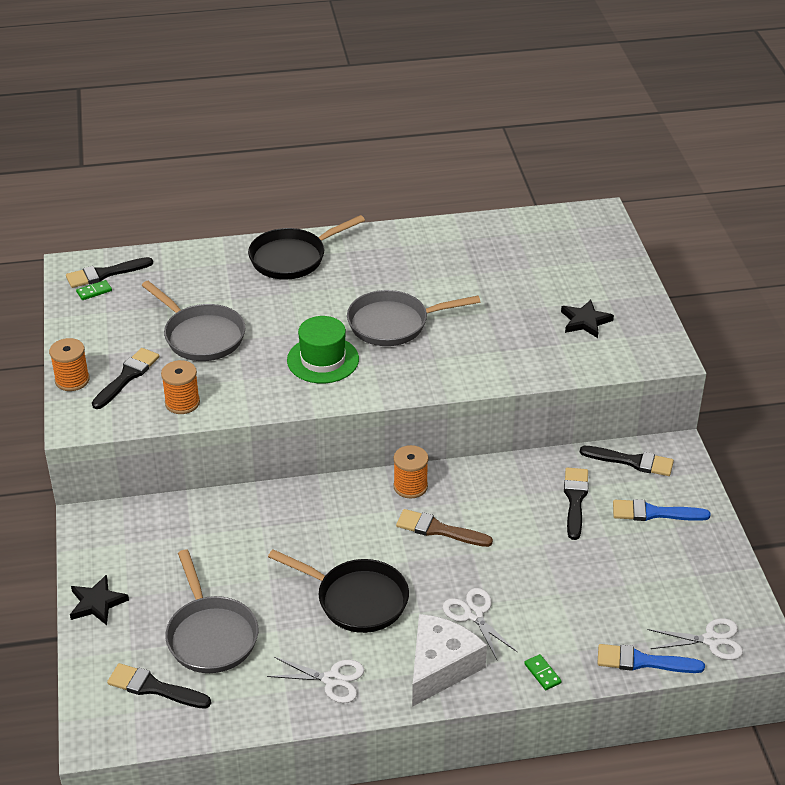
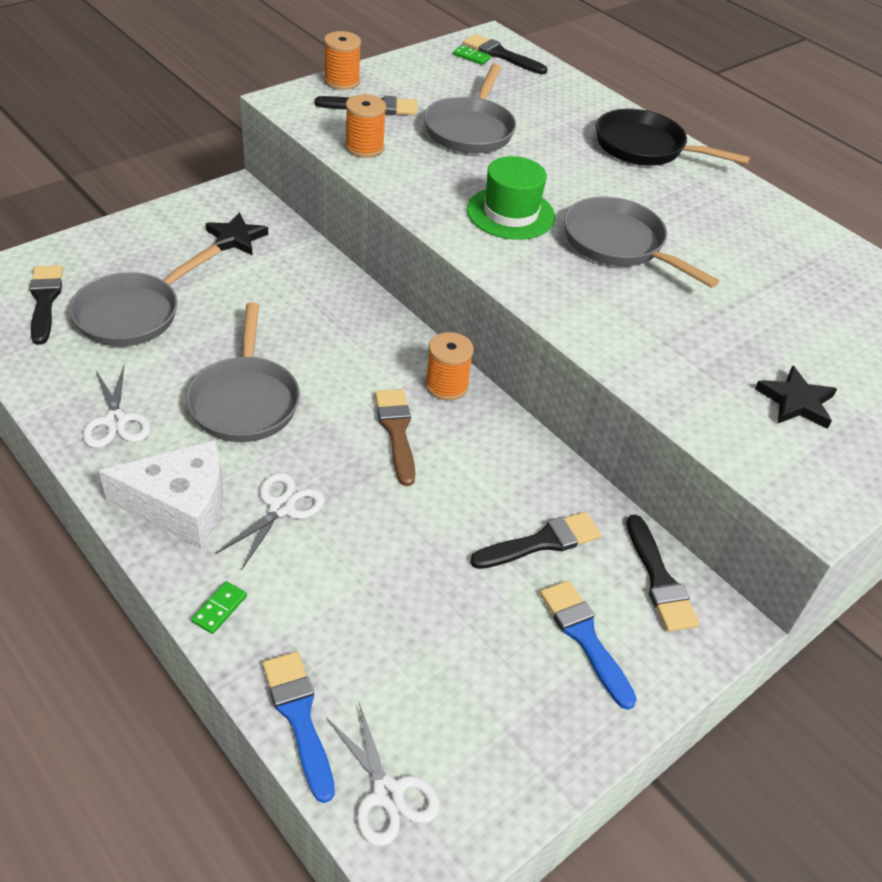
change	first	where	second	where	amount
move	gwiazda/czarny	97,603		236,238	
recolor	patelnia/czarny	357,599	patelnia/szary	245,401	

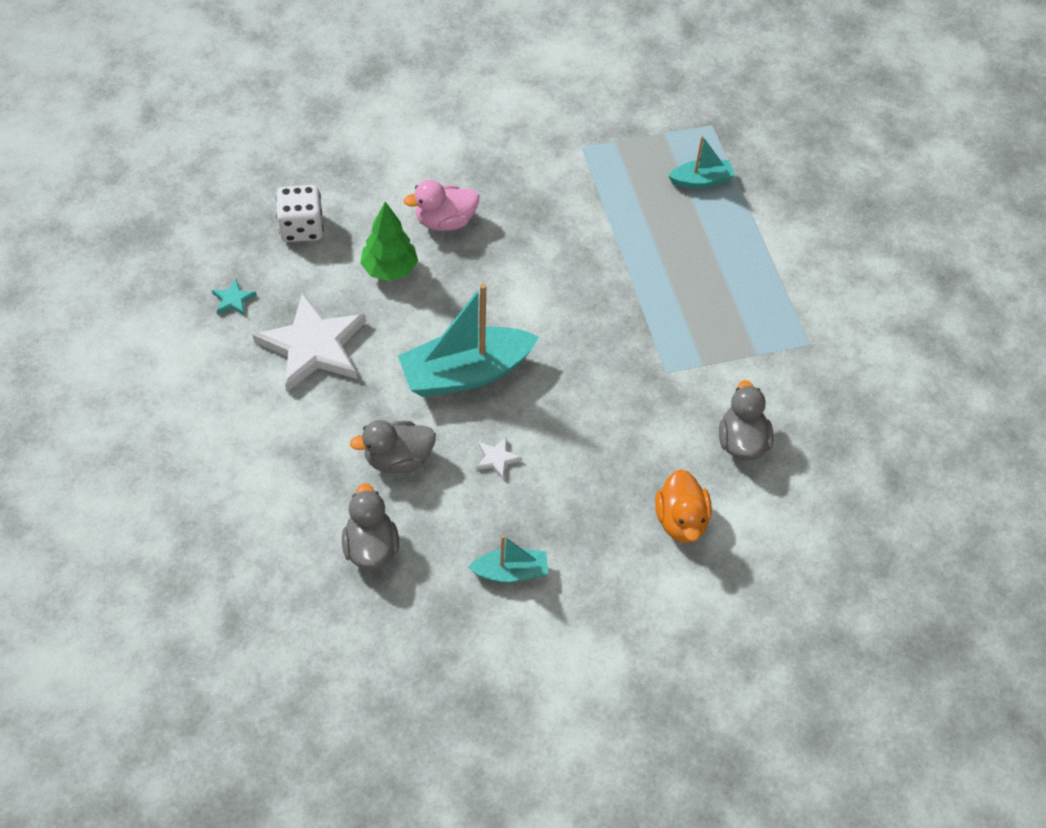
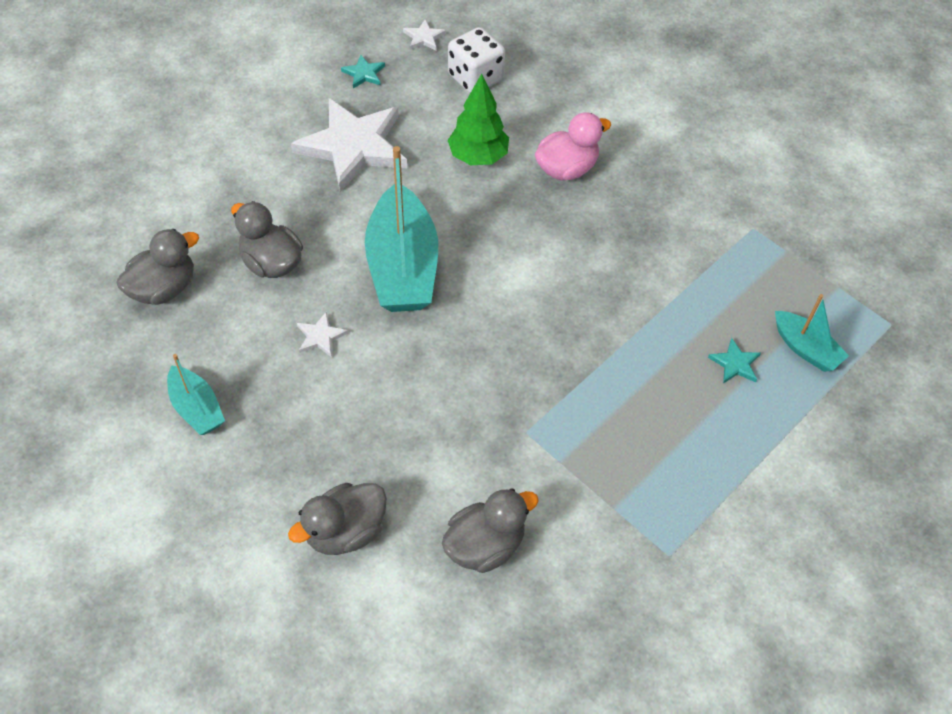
change	first	where	second	where	amount
insert			gwiazda/biały	424,37	
insert			gwiazda/turkusowy	735,364	
recolor	kaczka/pomarańczowy	681,521	kaczka/szary	345,531	
rotate	łódka/turkusowy	466,373		402,266	135 degrees counterclockwise
rotate	kaczka/różowy	445,221		566,169	105 degrees clockwise

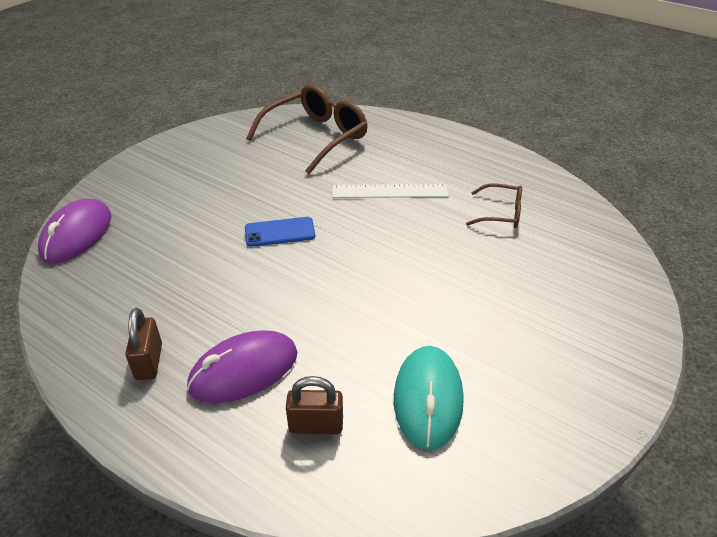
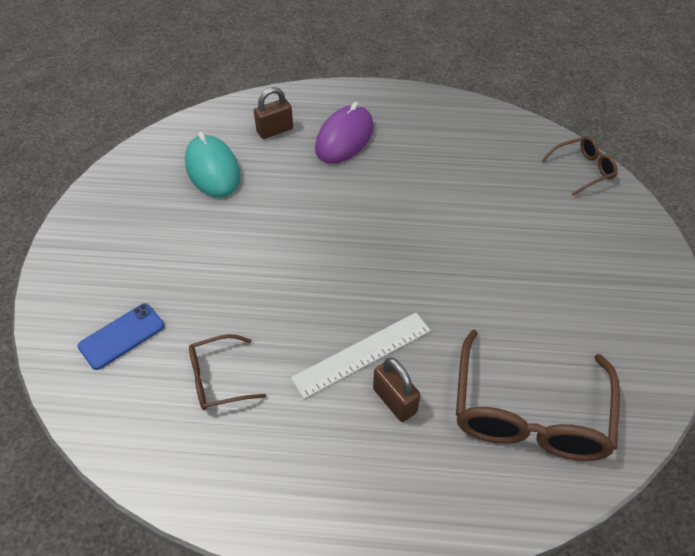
change	first	where	second	where	amount
move	kłódka/brązowy	149,361		394,400	
move	telefon/niebieski	280,232		122,336	
replace	myszka/fioletowy	77,235	okulary/brązowy	582,170	

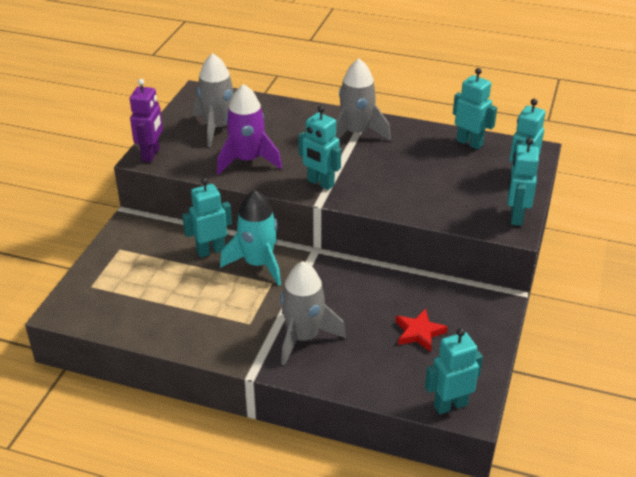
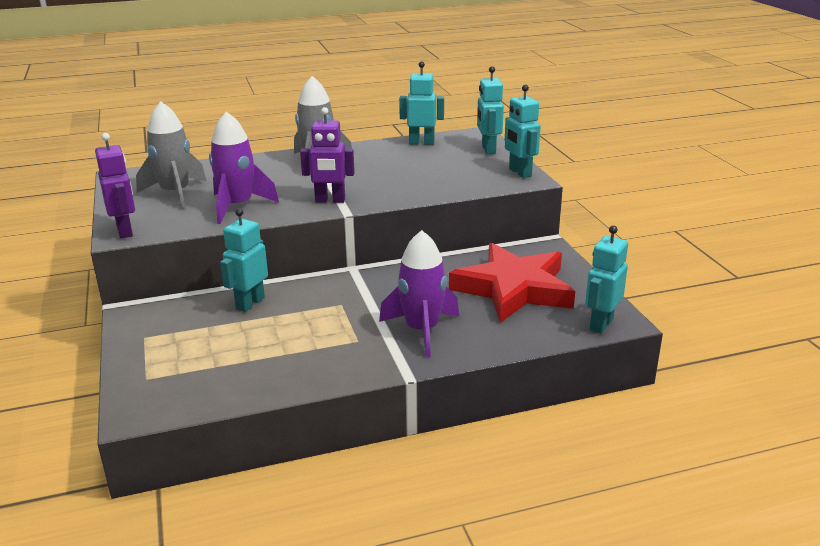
change	first	where	second	where	amount
delete	rakieta/turkusowy	258,264			
recolor	rakieta/szary	304,337	rakieta/fioletowy	422,330	
recolor	robot/turkusowy	320,183	robot/fioletowy	330,200	
resize	gwiazda/czerwony	419,332		513,289	x2.28

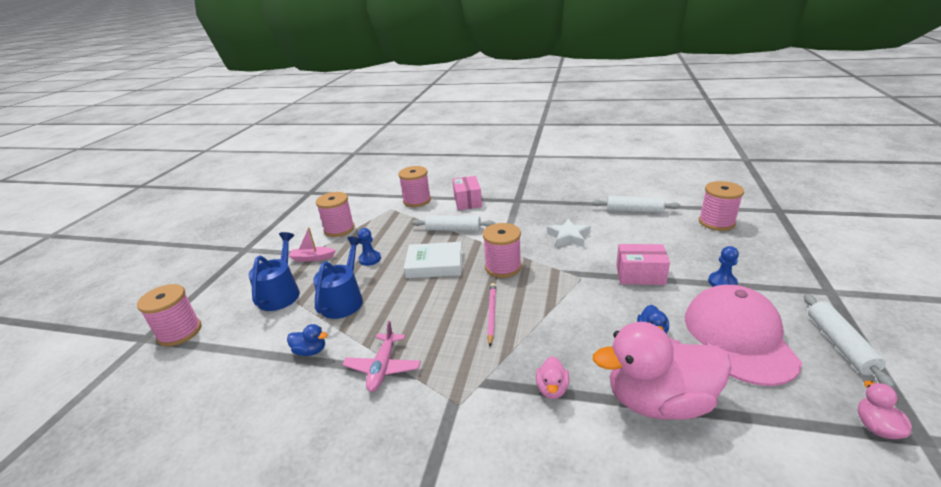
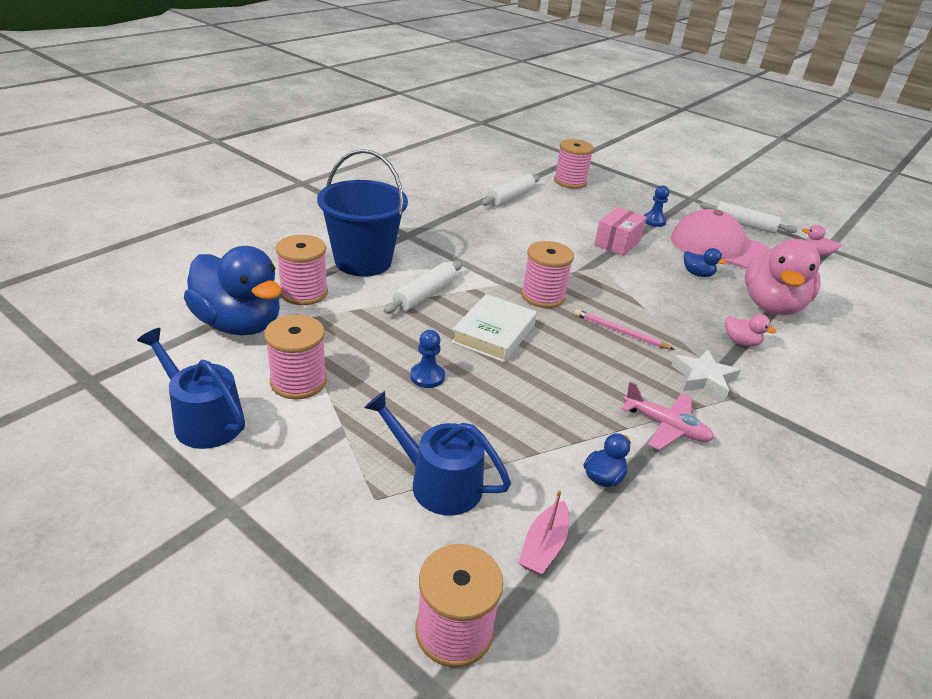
change	first	where	second	where	amount
insert			kaczka/niebieski	239,324	
move	łódka/różowy	312,258		543,546	
move	konewka/niebieski	344,300		203,419	
move	gwiazda/biały	568,237		703,379	
replace	pudełko/różowy	467,201	wiadro/niebieski	363,261	

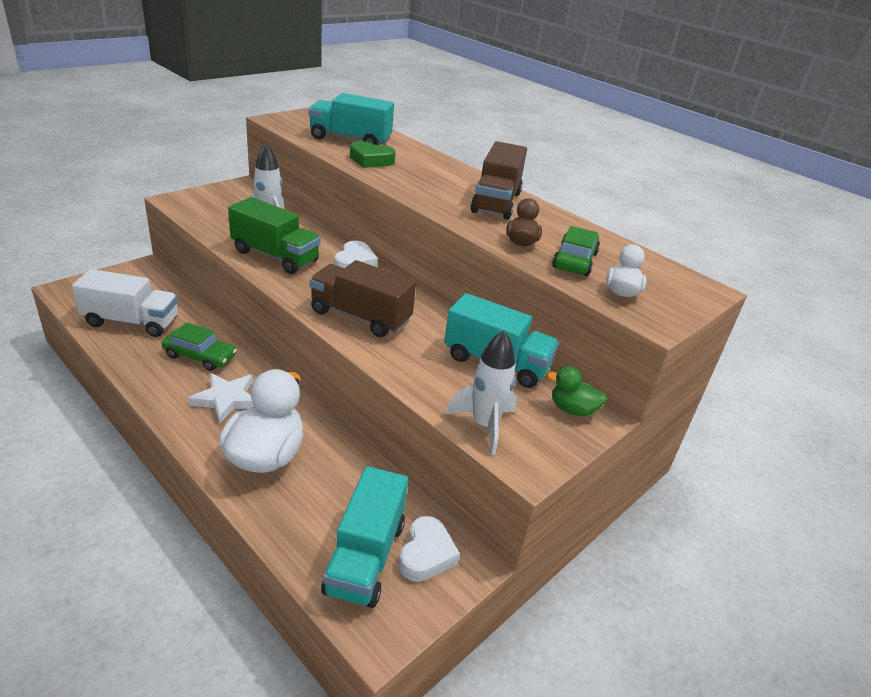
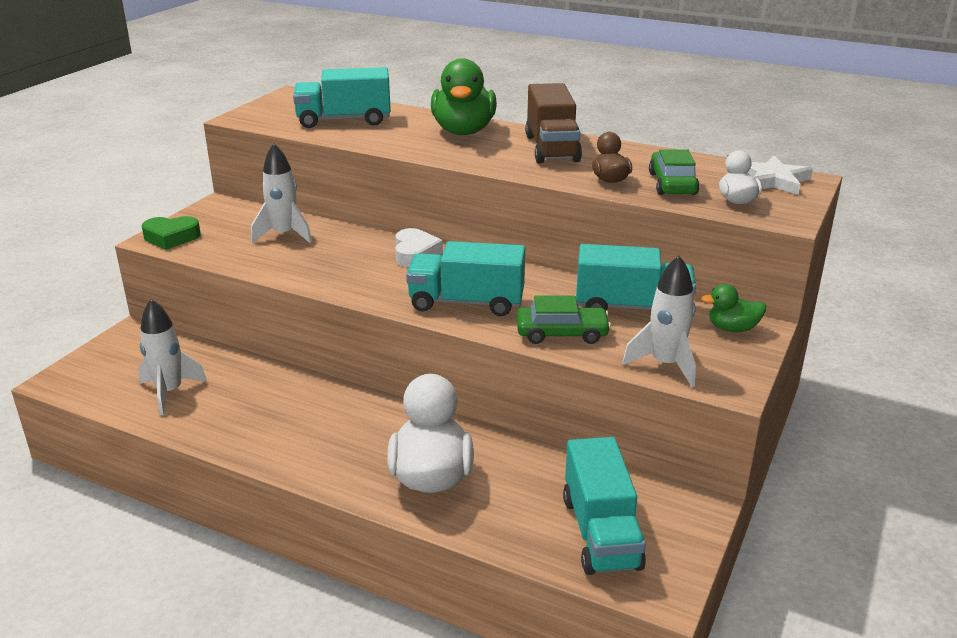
change	first	where	second	where	amount
delete	ciężarówka/zielony	275,256			
delete	serce/biały	426,554			
insert			kaczka/zielony	463,131	
move	samochód/zielony	200,356		562,333	
move	gwiazda/biały	226,399		773,180	
move	serce/zielony	371,160		171,237	
replace	ciężarówka/biały	131,322	rakieta/biały	170,392	
recolor	ciężarówka/brązowy	360,317	ciężarówka/turkusowy	466,302	

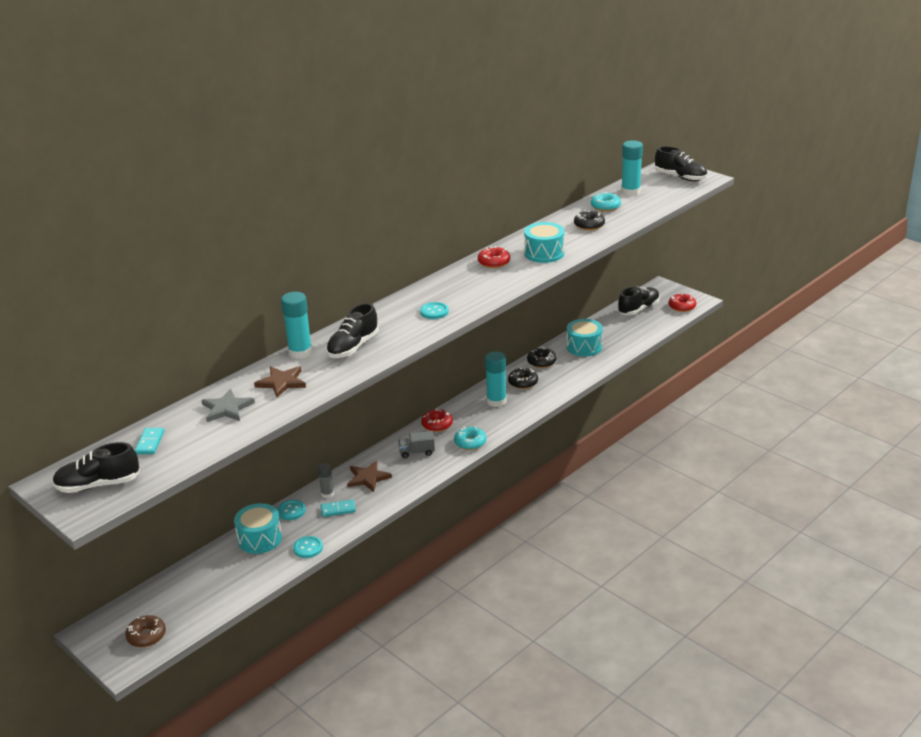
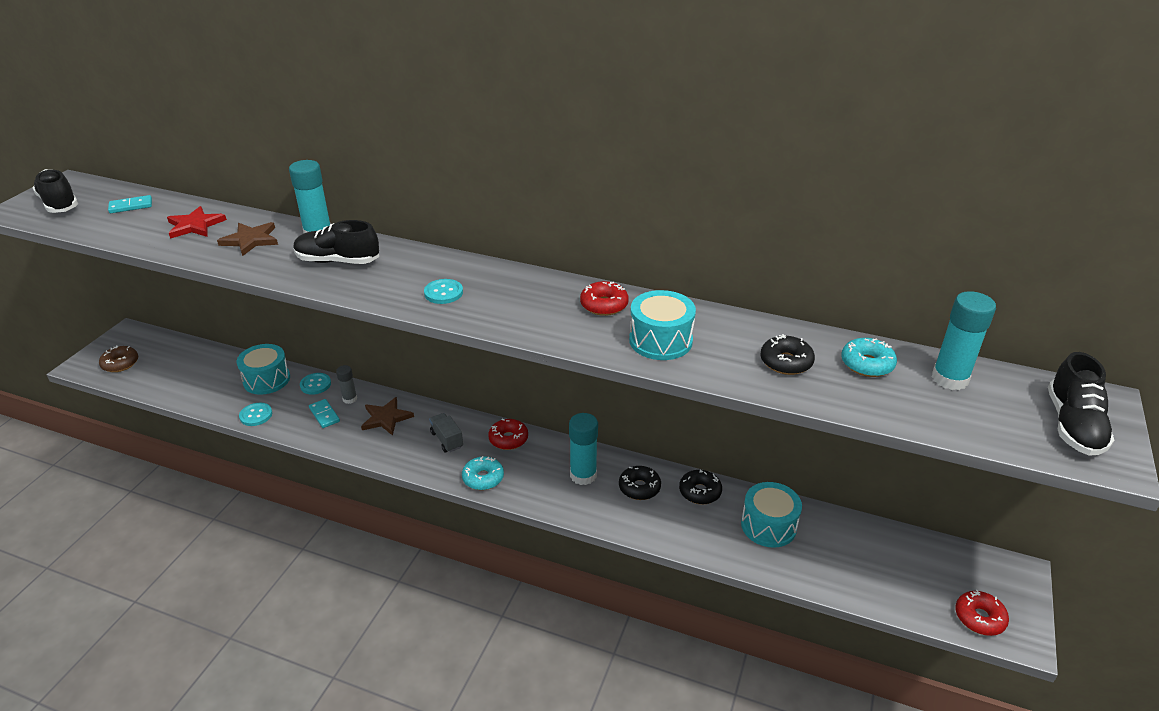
change	first	where	second	where	amount
delete	but/czarny	638,309			
recolor	gwiazda/szary	227,408	gwiazda/czerwony	195,225	

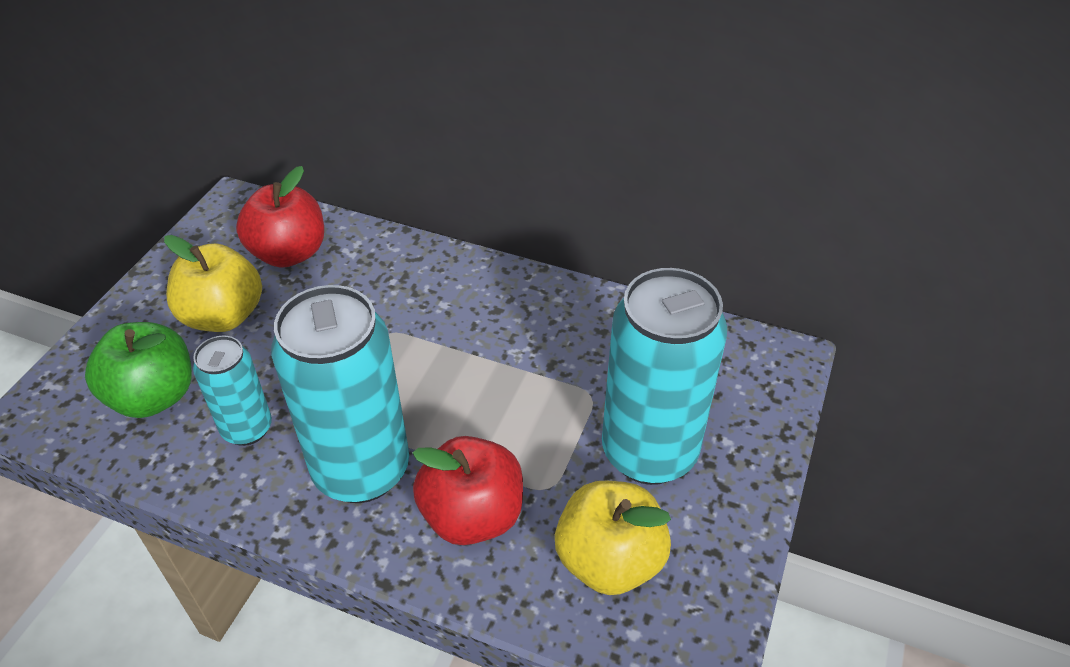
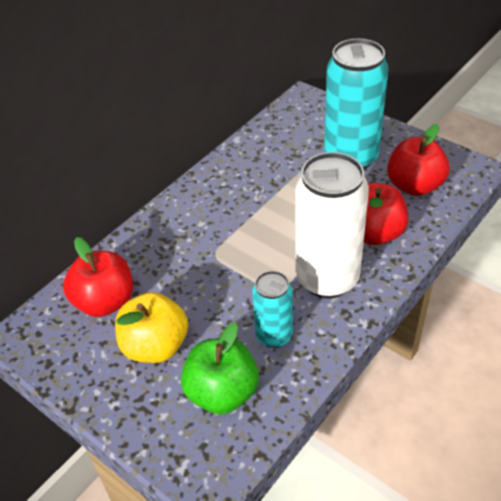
change	first	where	second	where	amount
recolor	puszka/turkusowy	361,470	puszka/biały	327,278	
recolor	jabłko/żółty	609,560	jabłko/czerwony	414,186	

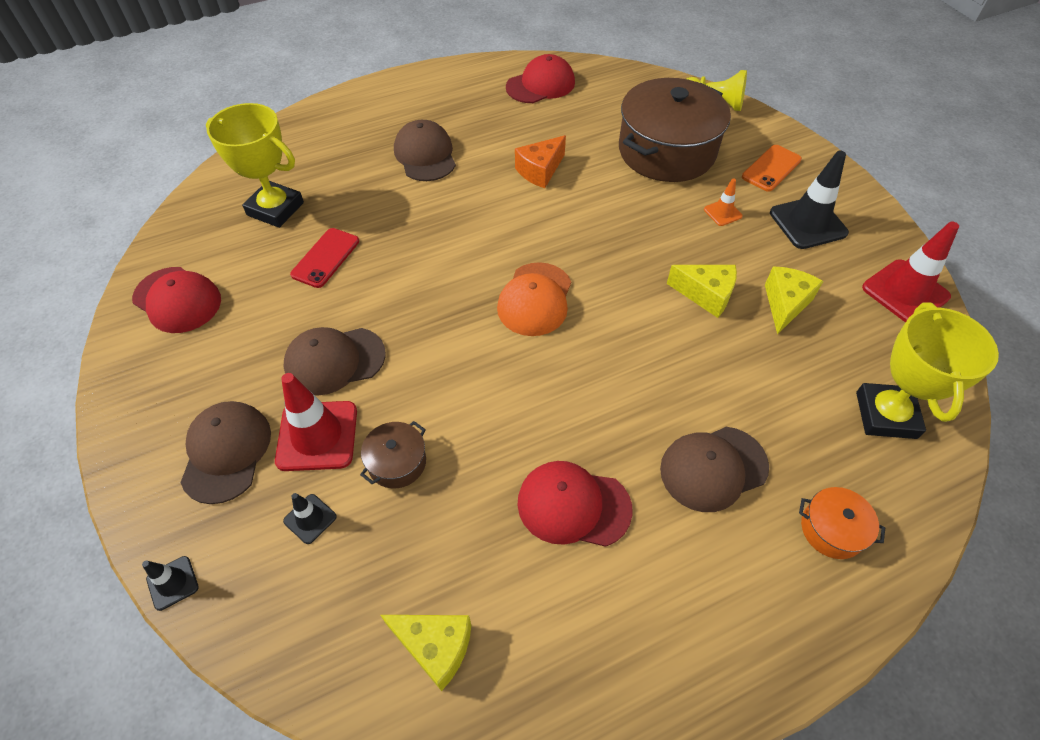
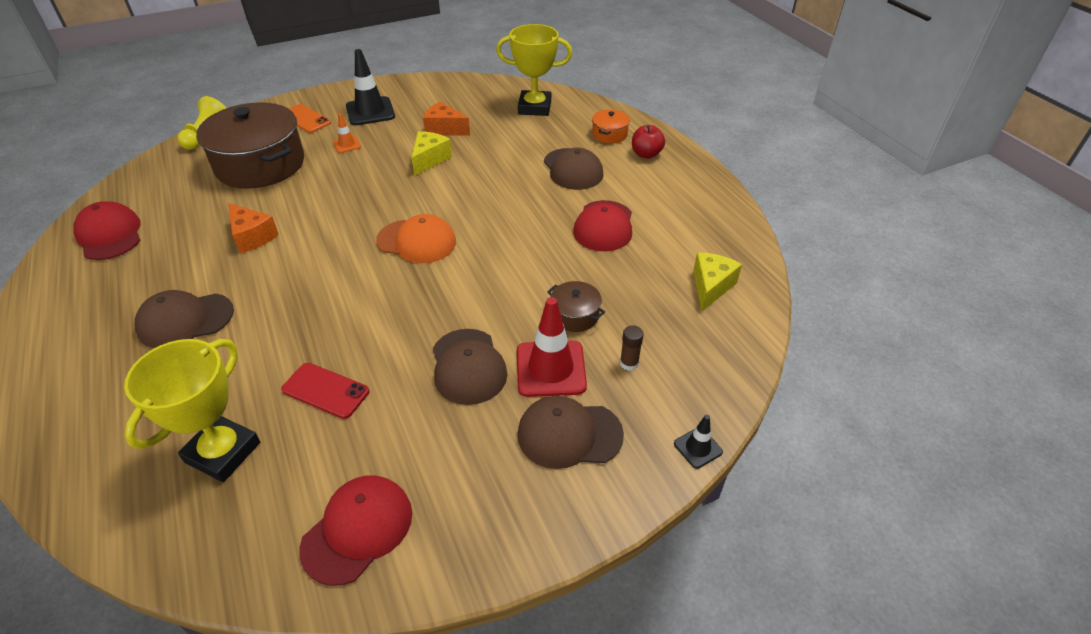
change	first	where	second	where	amount
delete	pachołek/czerwony	905,292			
insert			jabłko/czerwony	646,154	
replace	pachołek/czarny	310,519	klej w sztyfcie/brązowy	629,363	
recolor	ser/żółty	785,304	ser/pomarańczowy	444,129	

